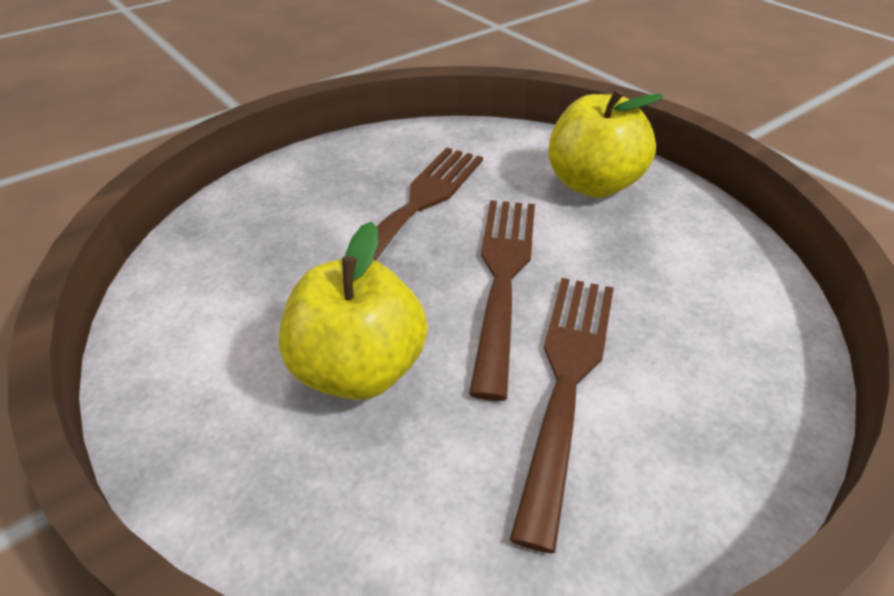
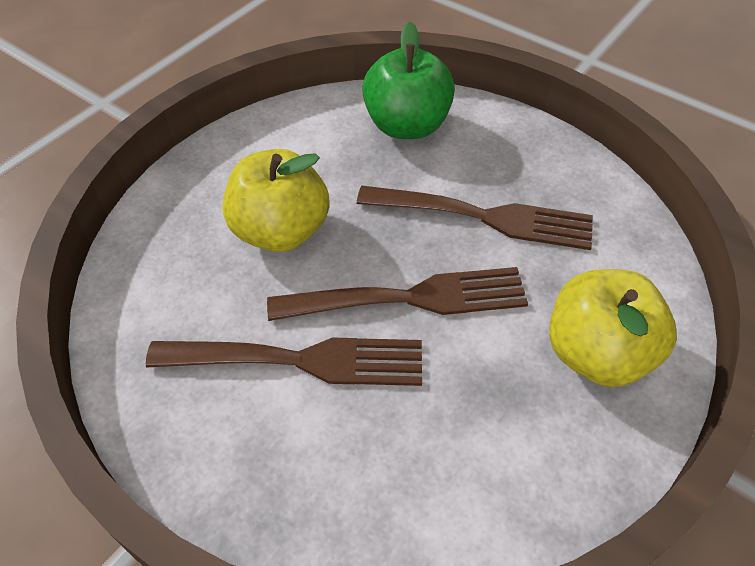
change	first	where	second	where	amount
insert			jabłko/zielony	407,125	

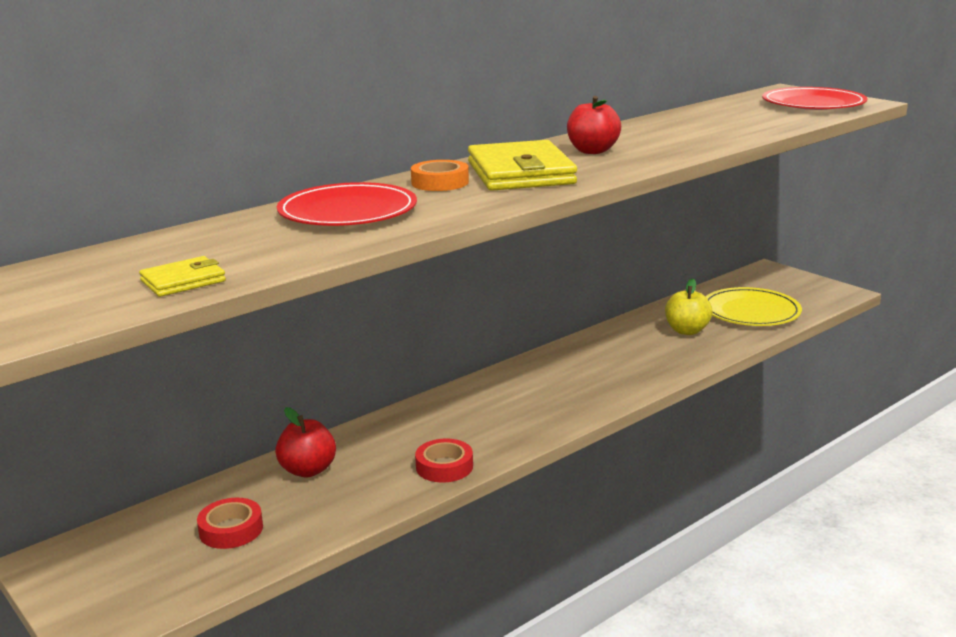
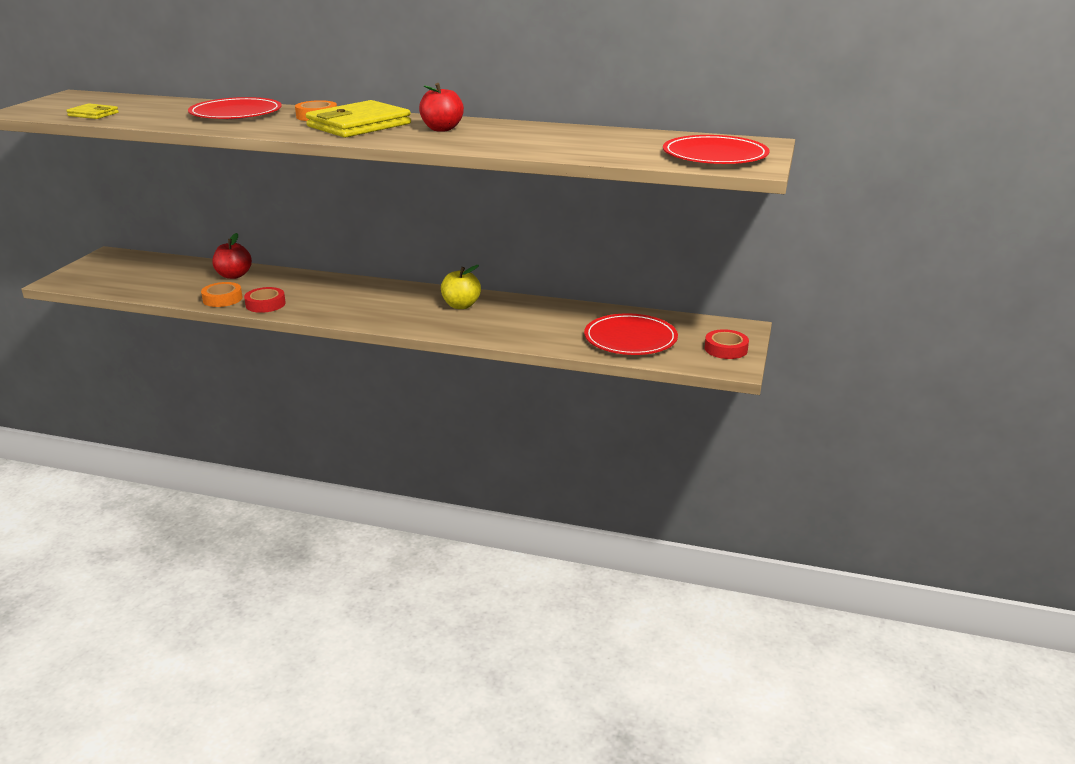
change	first	where	second	where	amount
insert			taśma klejąca/pomarańczowy	222,299	
move	taśma klejąca/czerwony	231,529		726,349	
move	jabłko/żółty	687,331		461,305	
recolor	talerz/żółty	751,311	talerz/czerwony	630,338	

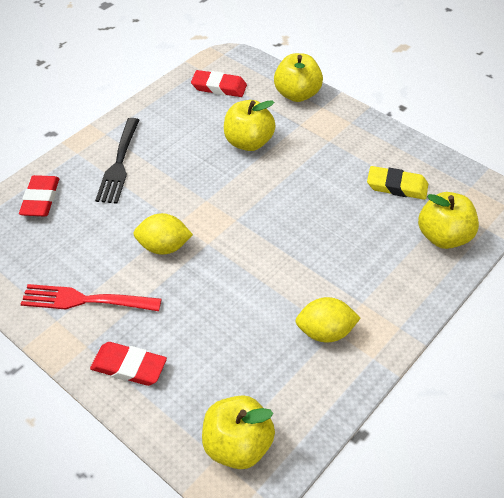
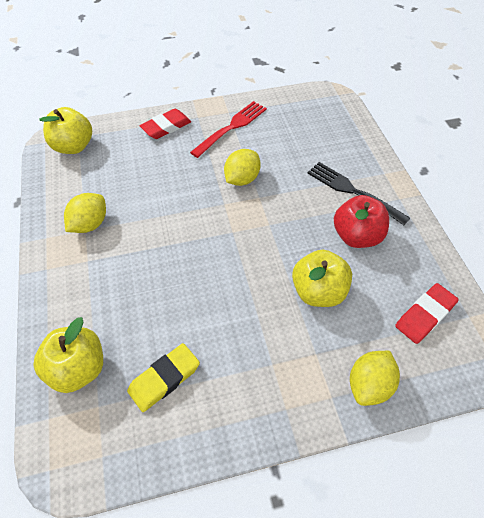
change	first	where	second	where	amount
delete	gumka do mazania/czerwony	40,199			
insert			jabłko/czerwony	356,236	
replace	jabłko/żółty	297,94	cytryna/żółty	369,385	

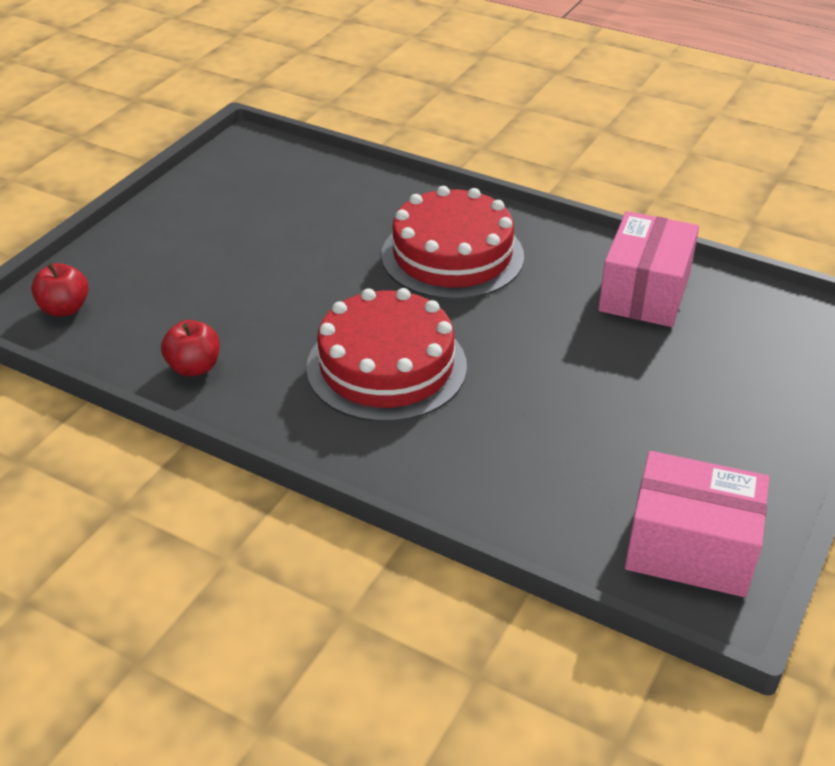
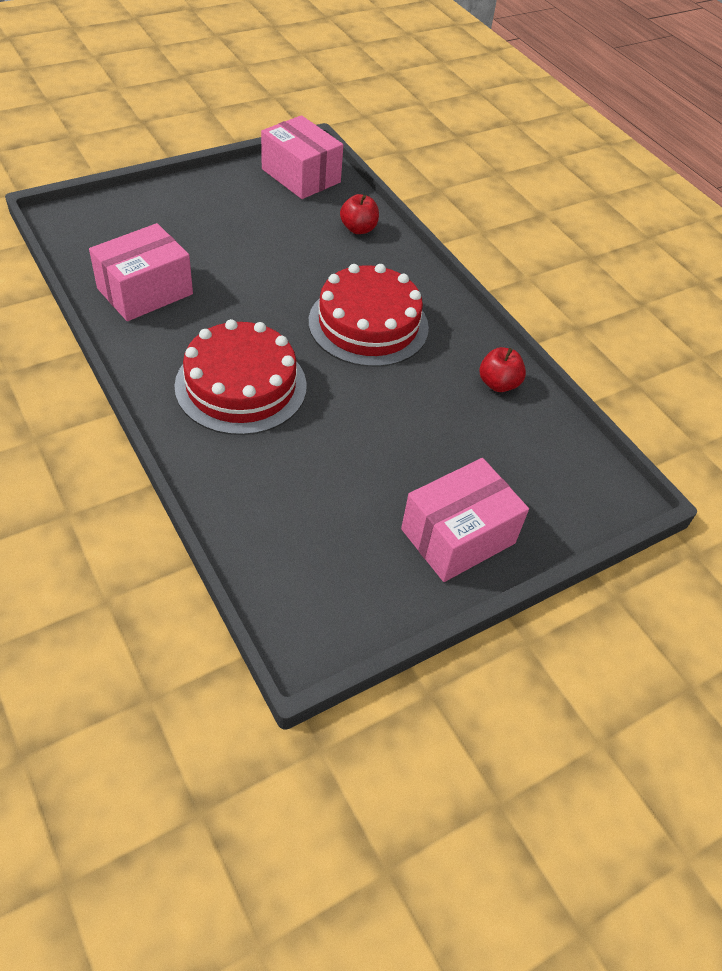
change	first	where	second	where	amount
insert			pudełko/różowy	458,536	
move	jabłko/czerwony	65,309		358,229	

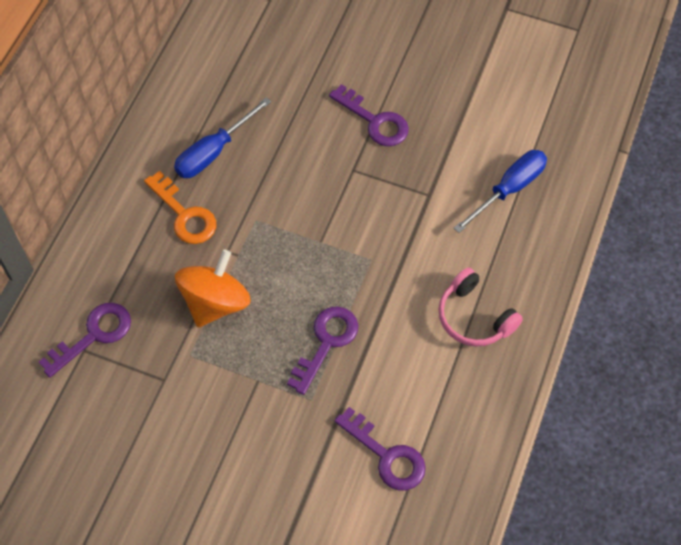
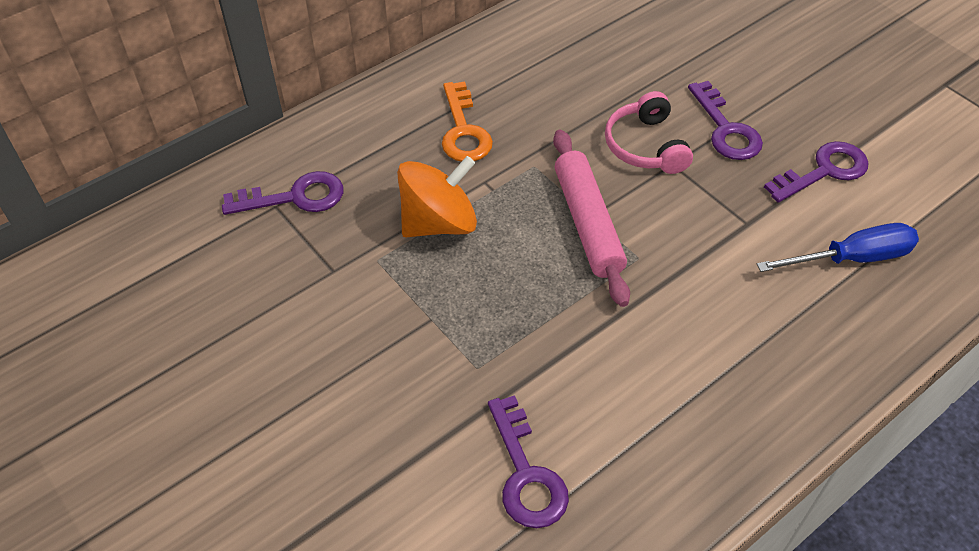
change	first	where	second	where	amount
delete	śrubokręt/niebieski	214,152			
insert			wałek do ciasta/różowy	587,223	
move	klucz/fioletowy	326,342		824,171	
move	słuchawki/różowy	474,317		646,146	

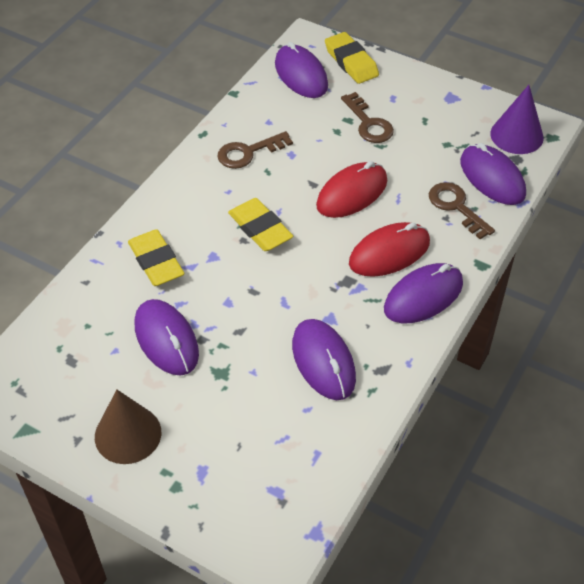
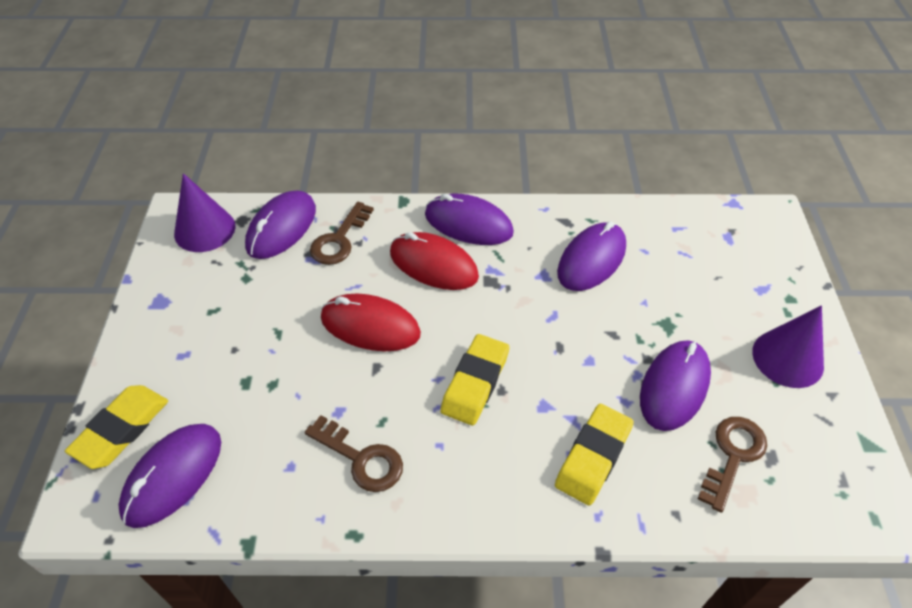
change	first	where	second	where	amount
move	klucz/brązowy	368,123		733,456	
recolor	stożek/brązowy	128,434	stożek/fioletowy	787,358	

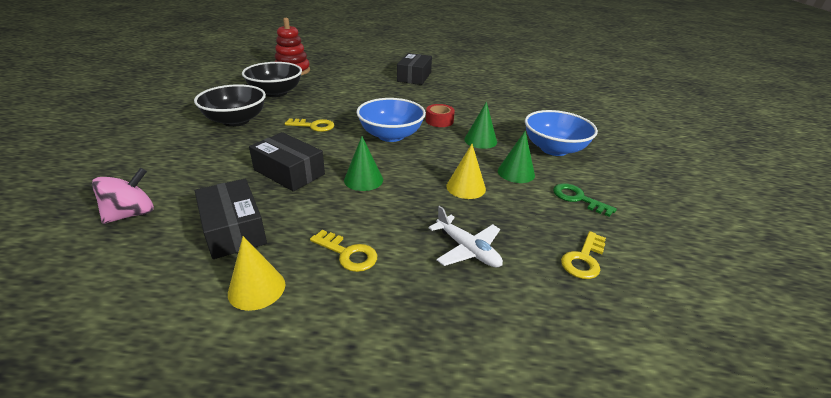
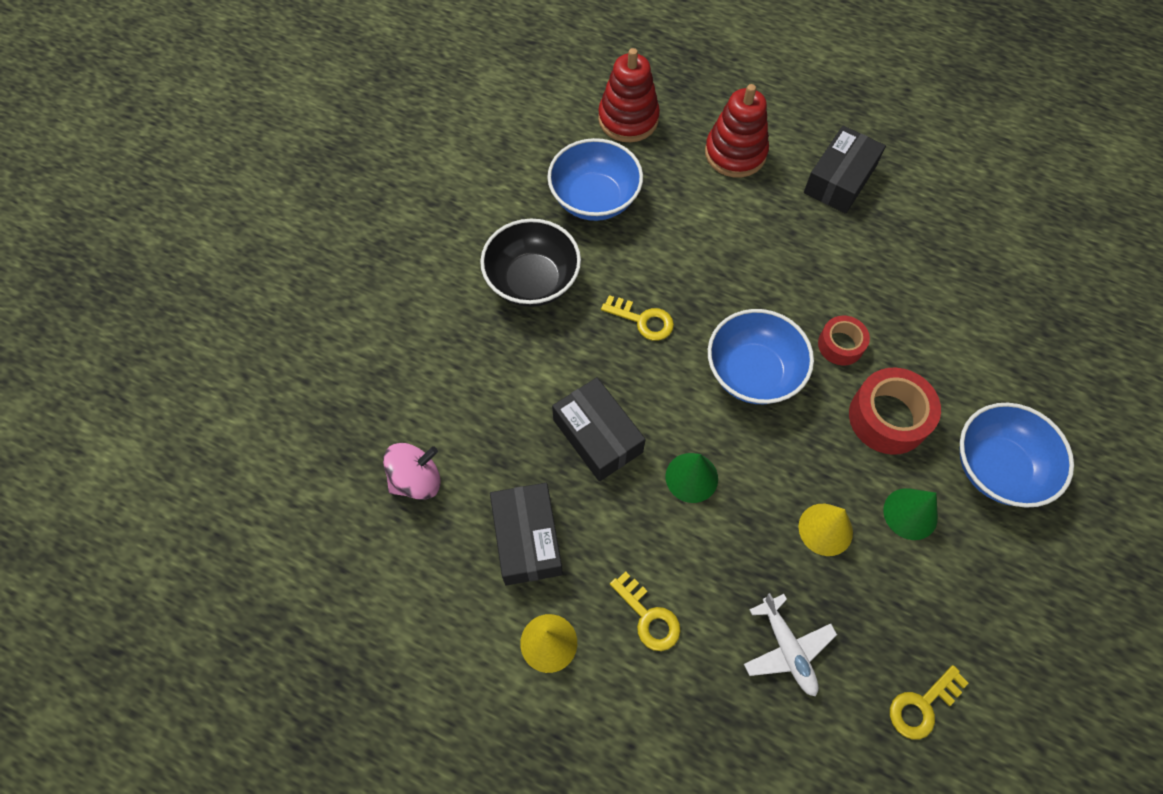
change	first	where	second	where	amount
delete	klucz/zielony	578,198			
insert			zabawka nakładanka/czerwony	735,153	
replace	stożek/zielony	480,140	taśma klejąca/czerwony	888,417	
recolor	miska/czarny	275,92	miska/niebieski	594,199	

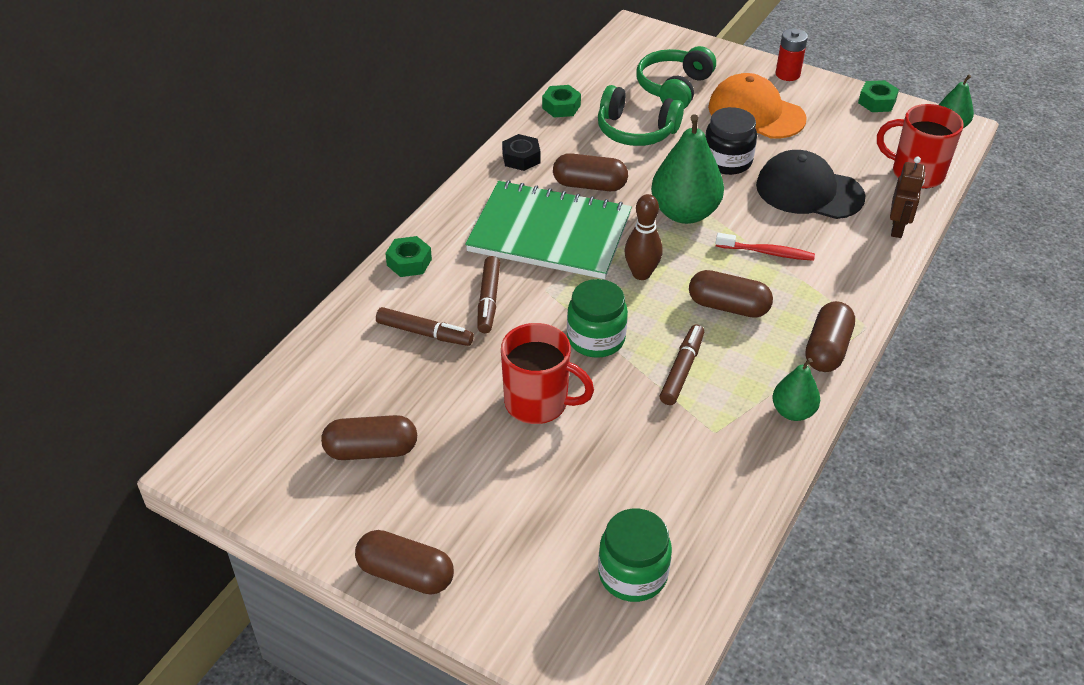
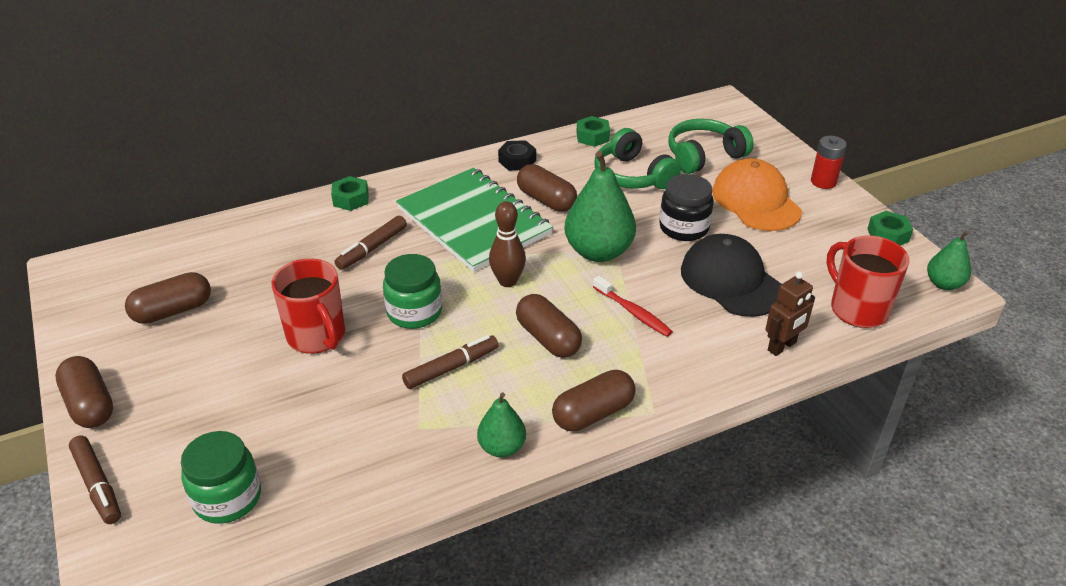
change	first	where	second	where	amount
move	flamaster/brązowy	425,333		98,485	
rotate	kapsułka/brązowy	371,450		173,311	60 degrees counterclockwise

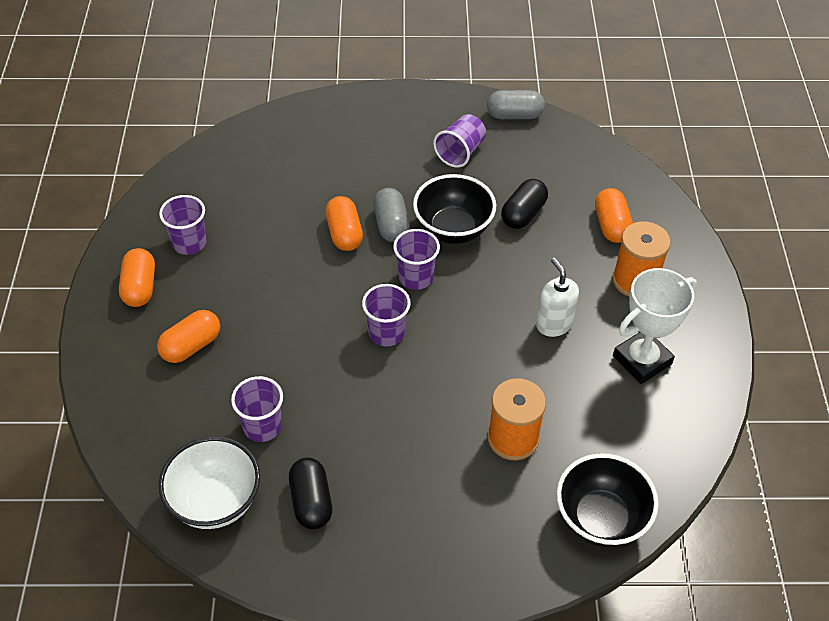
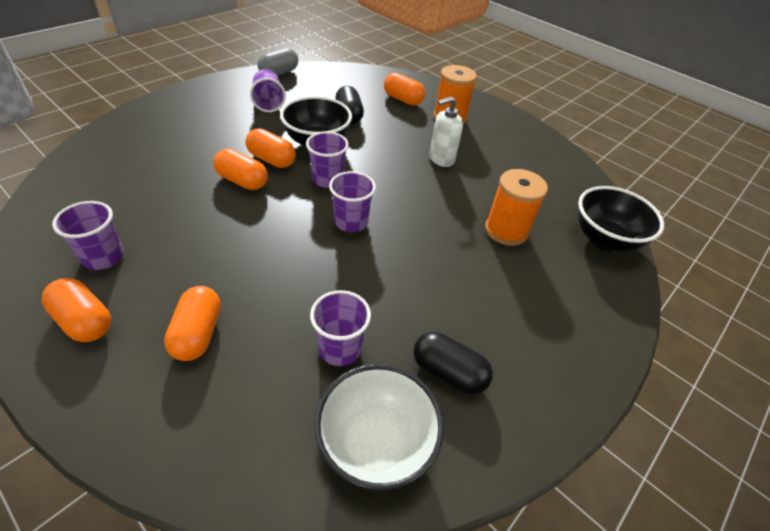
change	first	where	second	where	amount
delete	puchar/biały	642,360			
recolor	kapsułka/szary	391,225	kapsułka/pomarańczowy	271,160	
rotate	dozownik mydła/biały	553,324		441,159	45 degrees counterclockwise

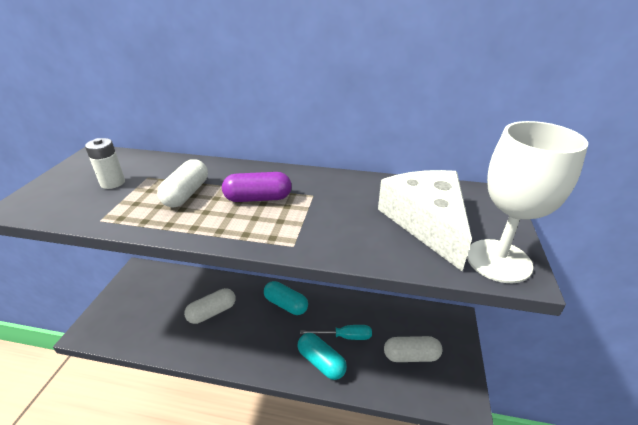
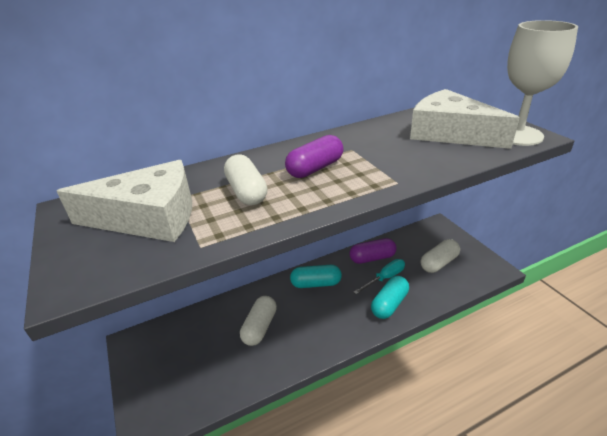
change	first	where	second	where	amount
insert			kapsułka/fioletowy	372,258	
replace	bateria/biały	112,183	ser/biały	149,217	
rotate	kapsułka/turkusowy	321,362		389,304	60 degrees counterclockwise

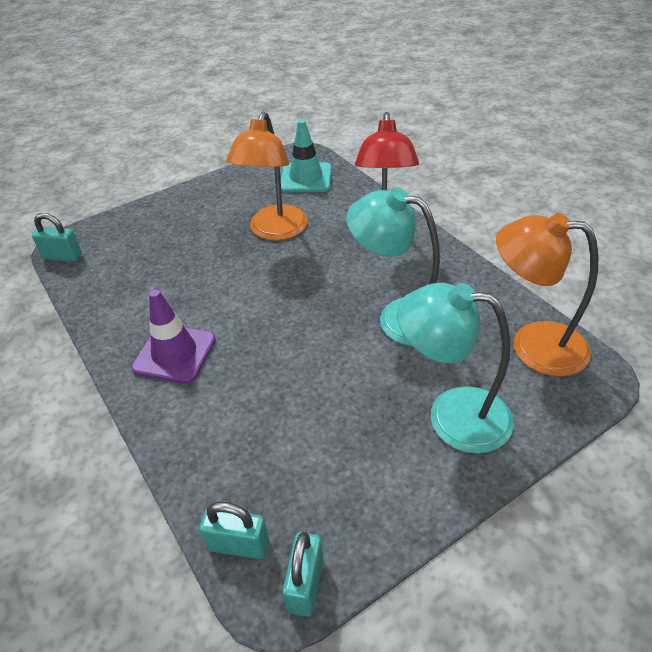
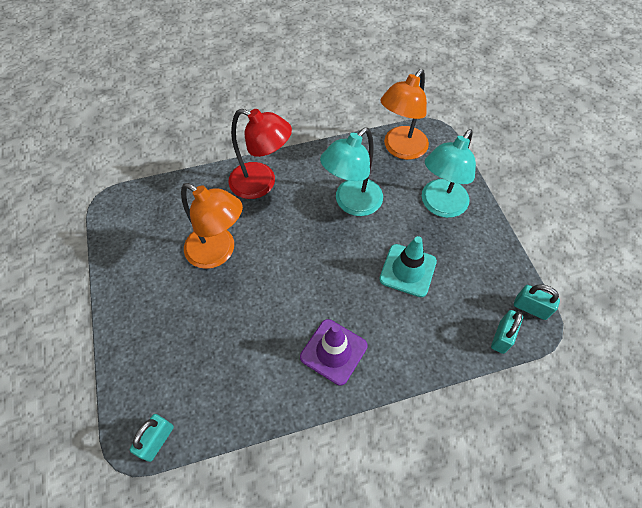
change	first	where	second	where	amount
move	pachołek/turkusowy	306,178		408,270	

